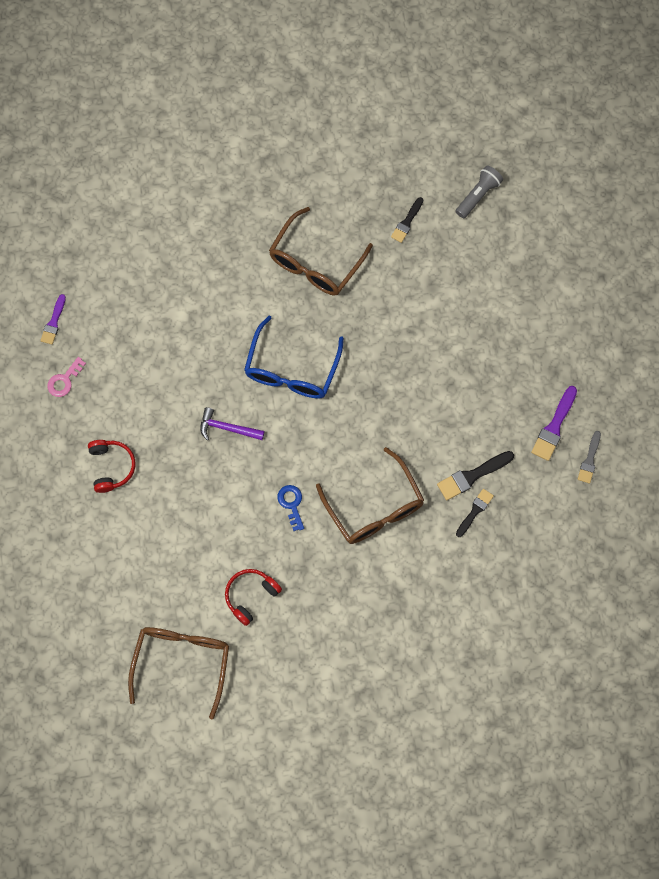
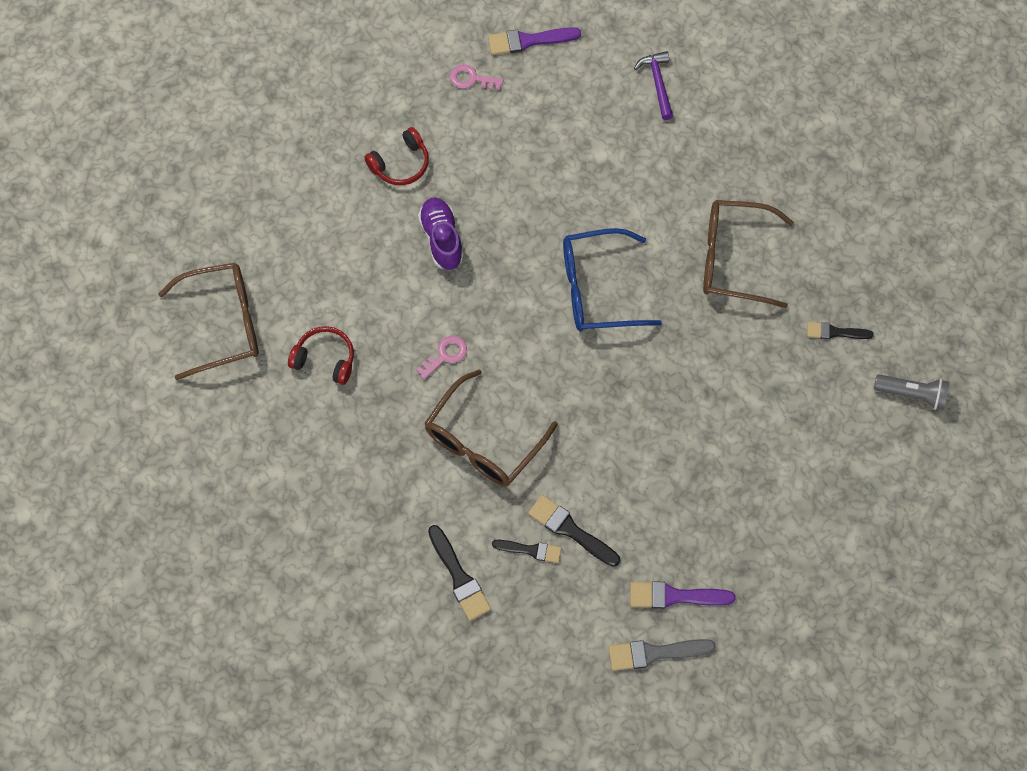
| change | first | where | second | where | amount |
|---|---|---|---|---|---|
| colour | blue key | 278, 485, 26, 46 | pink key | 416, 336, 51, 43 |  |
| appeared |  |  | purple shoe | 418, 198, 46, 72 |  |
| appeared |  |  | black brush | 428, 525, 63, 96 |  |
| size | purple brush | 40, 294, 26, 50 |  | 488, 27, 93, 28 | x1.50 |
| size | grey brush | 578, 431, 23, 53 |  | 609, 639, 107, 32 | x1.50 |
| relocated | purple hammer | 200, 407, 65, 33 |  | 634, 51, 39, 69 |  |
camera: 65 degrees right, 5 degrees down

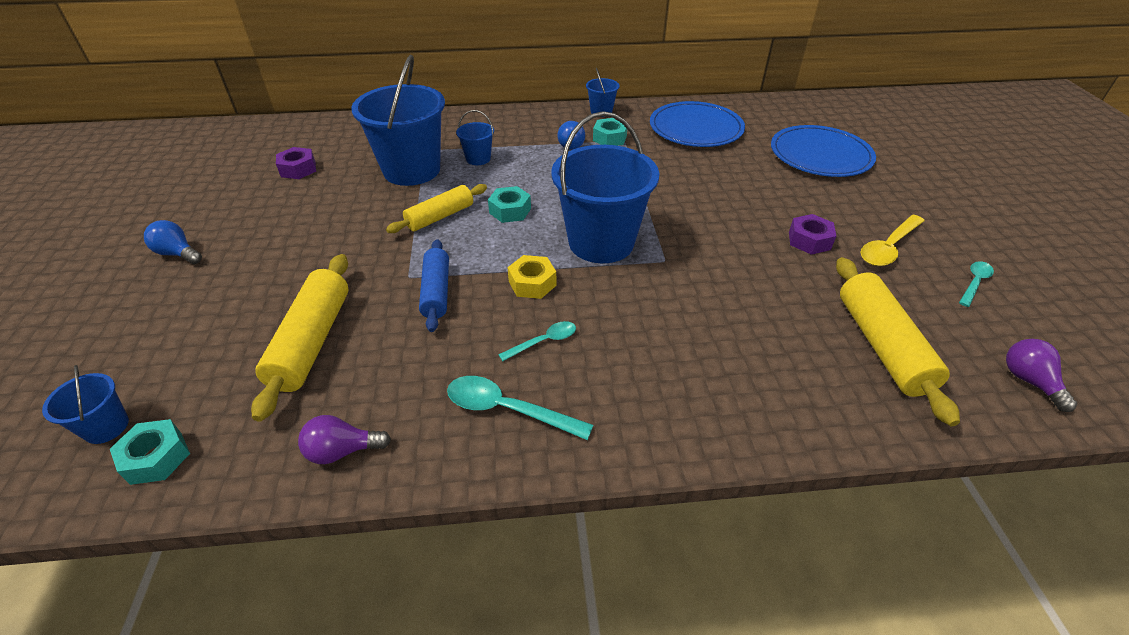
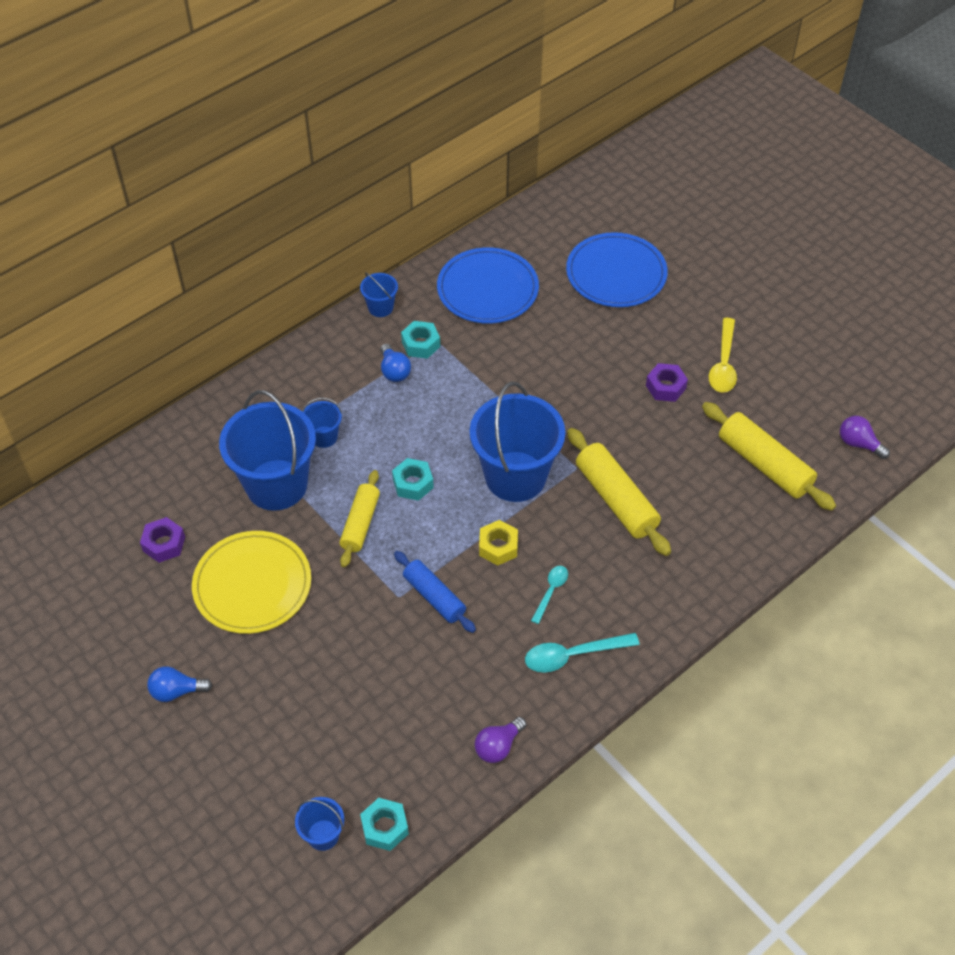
| change | first | where | second | where | amount |
|---|---|---|---|---|---|
| appeared |  |  | yellow plate | 192, 531, 119, 103 |  |
| relocated | yellow rolling pin | 251, 254, 97, 168 |  | 567, 428, 104, 128 |  |
| missing | turquoise spoon | 959, 261, 35, 46 |  |  |  |
camera: 35 degrees left, 10 degrees up

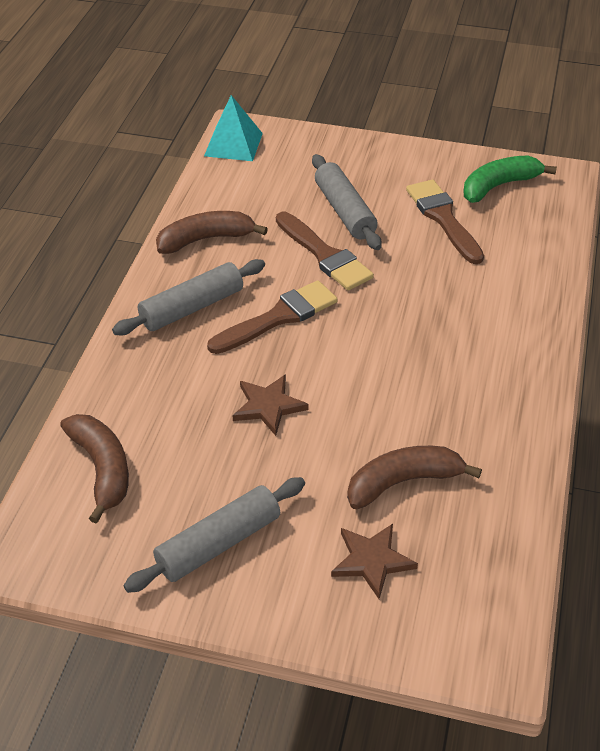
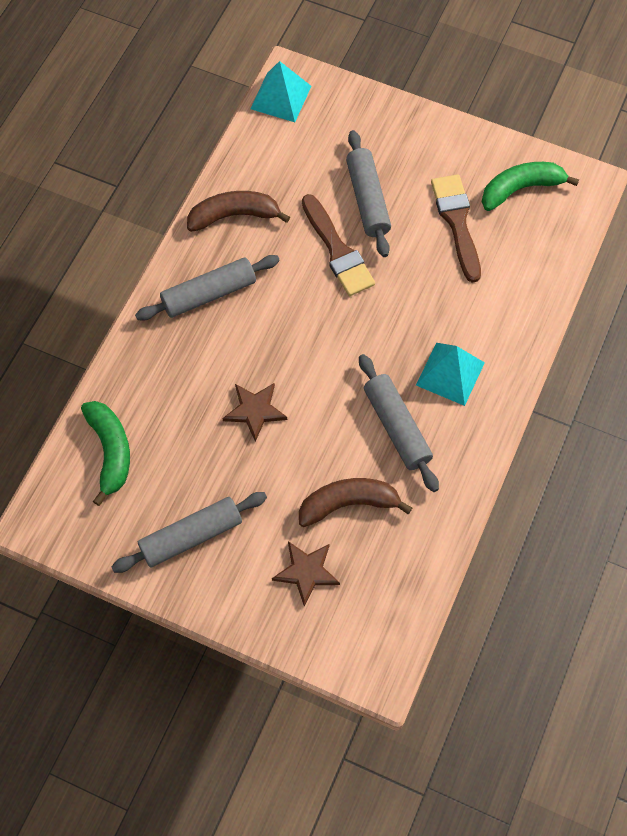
| change | first | where | second | where | amount |
|---|---|---|---|---|---|
| colour | brown banana | 60, 414, 69, 110 | green banana | 81, 401, 49, 105 |  |
| appeared |  |  | grey rolling pin | 359, 354, 80, 138 |  |
| appeared |  |  | turquoise pyramid | 416, 343, 69, 63 |  |
| missing | brown brush | 207, 280, 131, 74 |  |  |  |
camera: 10 degrees right, 20 degrees up

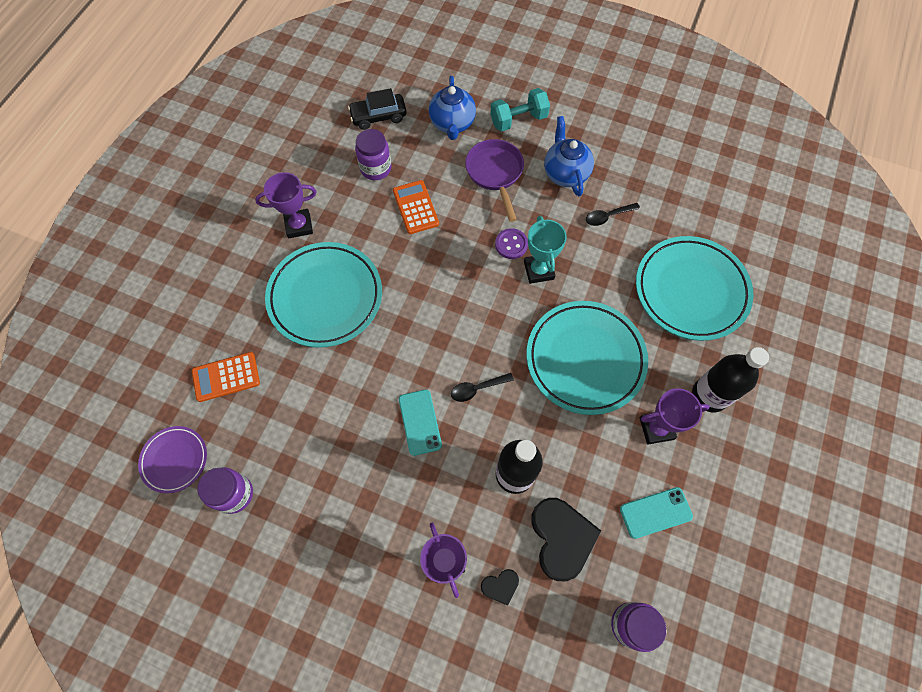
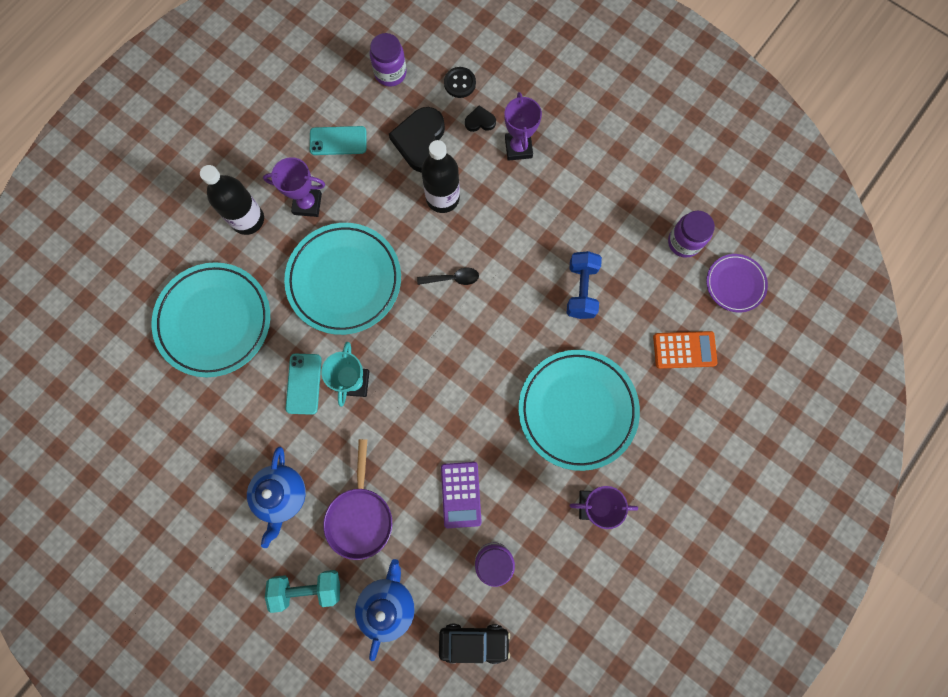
| change | first | where | second | where | amount |
|---|---|---|---|---|---|
| relocated | turquoise phone | 399, 390, 43, 66 |  | 286, 354, 36, 61 |  |
| colour | orange calculator | 393, 180, 46, 54 | purple calculator | 441, 462, 41, 66 |  |
| appeared |  |  | black button | 444, 67, 32, 31 |  |
| appeared |  |  | blue dumbbell | 567, 251, 35, 68 |  |
| missing | purple button | 495, 228, 33, 31 |  |  |  |
| missing | black spoon | 586, 203, 54, 23 |  |  |  |
camera: 165 degrees left, 10 degrees up

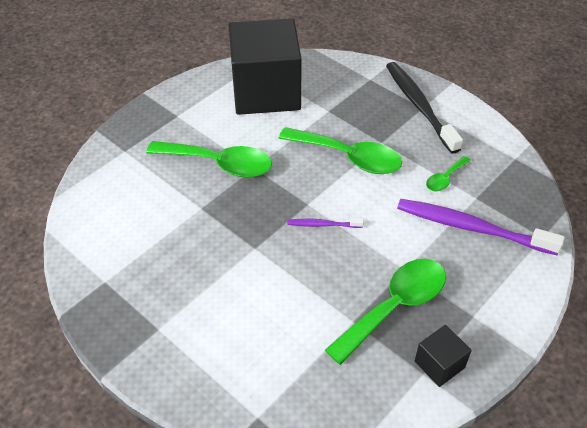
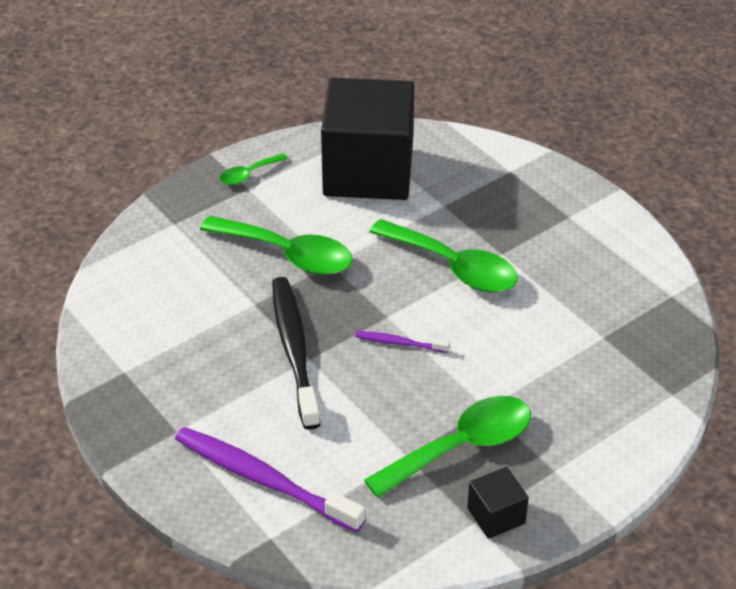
| change | first | where | second | where | amount |
|---|---|---|---|---|---|
| relocated | purple toothbrush | 397, 199, 167, 56 |  | 175, 427, 190, 106 |  |
| relocated | green spoon | 426, 156, 45, 35 |  | 219, 153, 69, 32 |  |
| relocated | black toothbrush | 386, 62, 77, 92 |  | 272, 277, 49, 153 |  |
camera: 10 degrees right, 5 degrees down

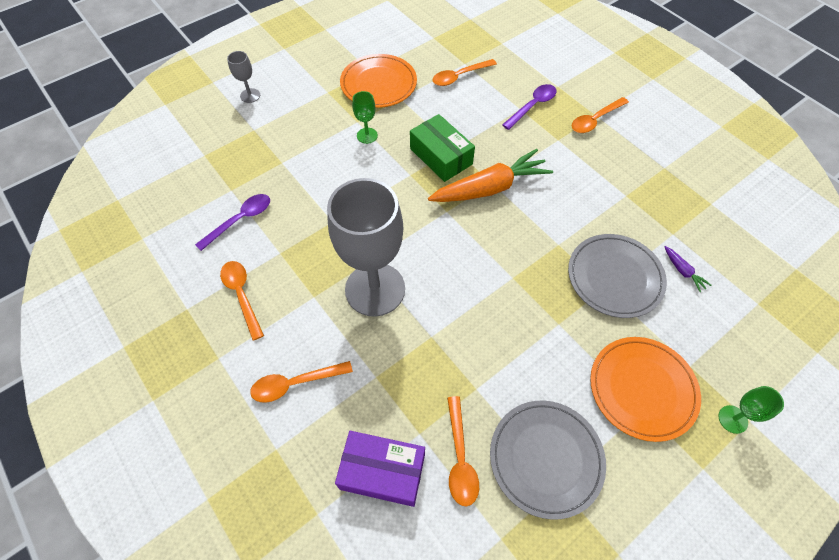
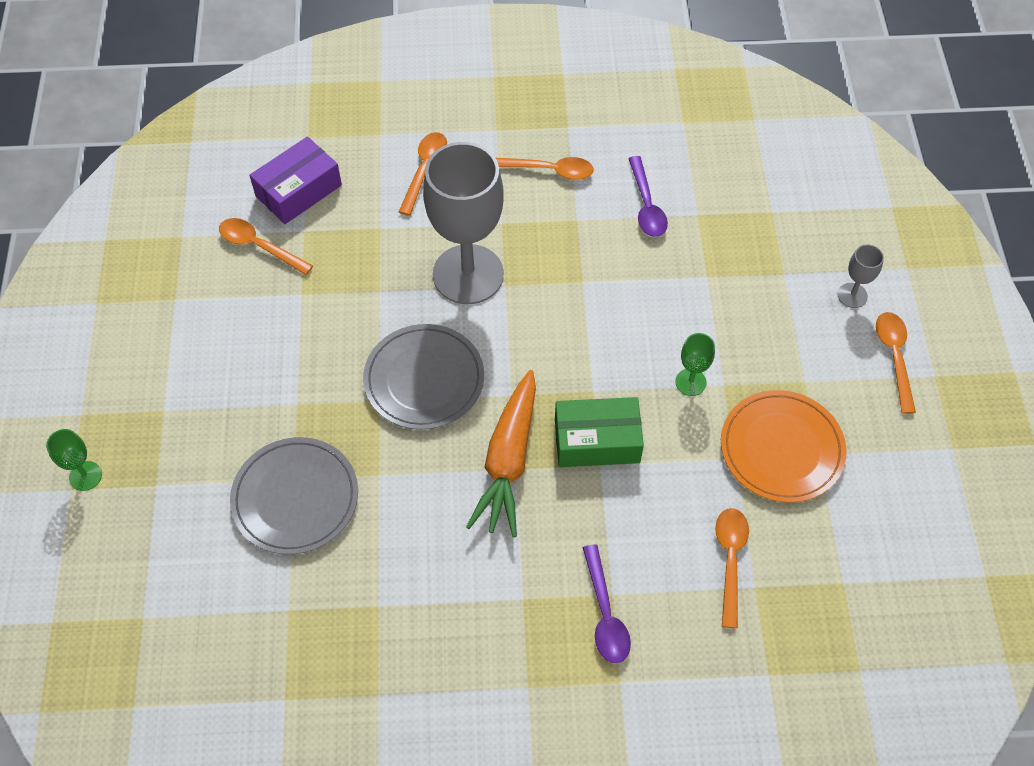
| change | first | where | second | where | amount |
|---|---|---|---|---|---|
| relocated | grey plate | 490, 400, 116, 120 |  | 363, 324, 121, 106 |  |
| relocated | orange spoon | 572, 97, 57, 36 |  | 876, 312, 40, 102 |  |
| missing | orange plate | 590, 337, 111, 105 |  |  |  |
| missing | purple carrot | 665, 246, 46, 46 |  |  |  |
camera: 125 degrees right, 0 degrees up

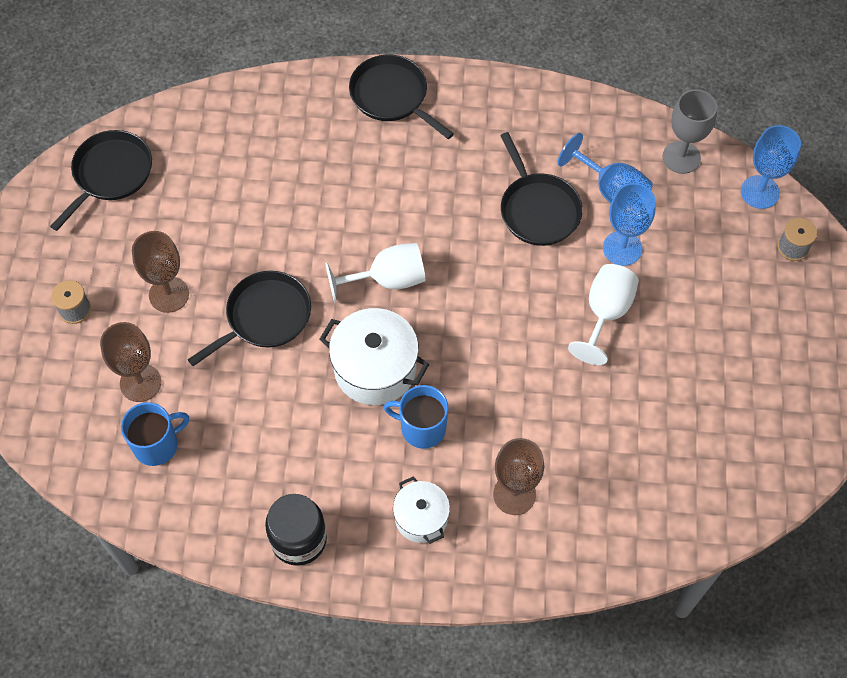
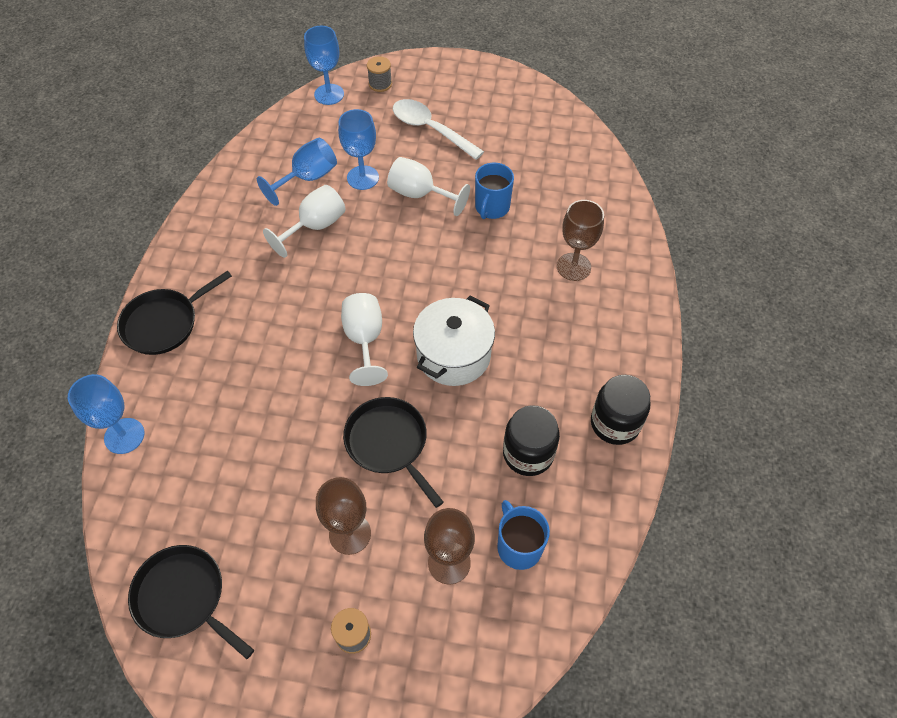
| change | first | where | second | where | amount |
|---|---|---|---|---|---|
| appeared |  |  | blue goblet | 68, 374, 76, 80 |  |
| exchanged | black pan | 500, 132, 83, 114 | white goblet | 263, 185, 83, 73 |  |
| appeared |  |  | white spoon | 393, 99, 91, 61 |  |
| relocated | blue mug | 384, 385, 64, 64 |  | 475, 163, 39, 56 |  |
| appeared |  |  | black jar | 503, 405, 57, 71 |  |
| missing | white pot | 393, 476, 57, 68 |  |  |  |
| missing | grey goblet | 663, 89, 54, 85 |  |  |  |
camera: 85 degrees left, 5 degrees down

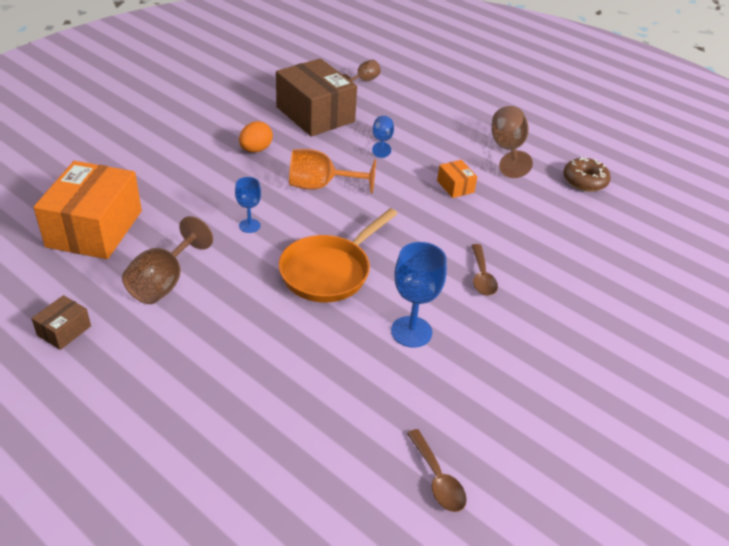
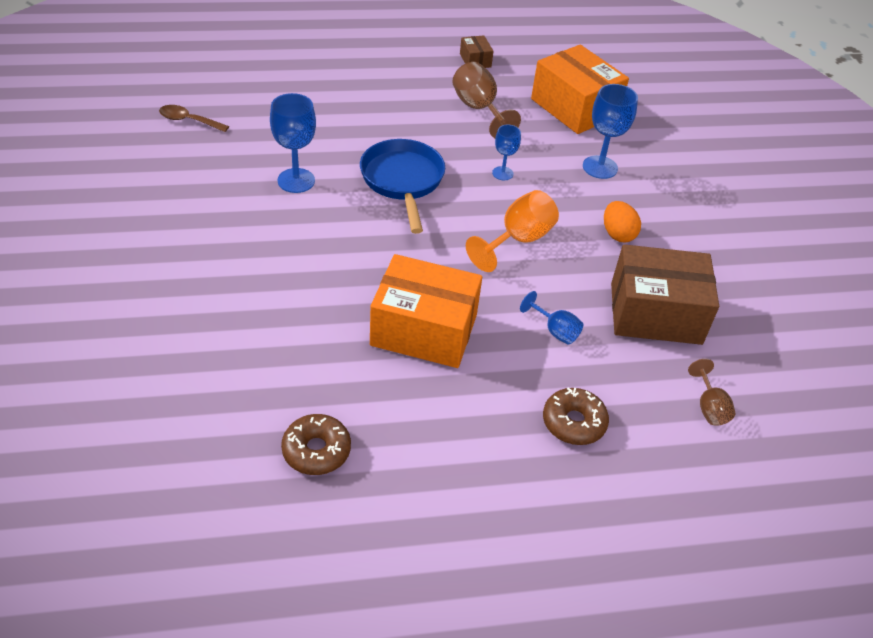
| change | first | where | second | where | amount |
|---|---|---|---|---|---|
| colour | orange pan | 279, 208, 118, 94 | blue pan | 360, 139, 85, 95 |  |
| size | orange box | 437, 160, 40, 38 |  | 370, 254, 112, 114 | x2.28 |
| appeared |  |  | brown donut | 543, 387, 66, 58 |  |
| appeared |  |  | blue goblet | 583, 84, 55, 95 |  |
| missing | brown spoon | 471, 244, 27, 52 |  |  |  |
| missing | brown goblet | 491, 106, 42, 72 |  |  |  |
camera: 130 degrees right, 5 degrees up

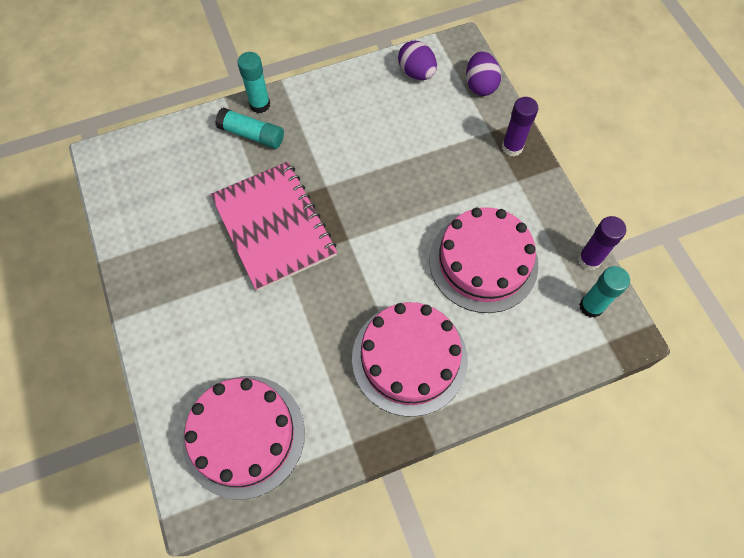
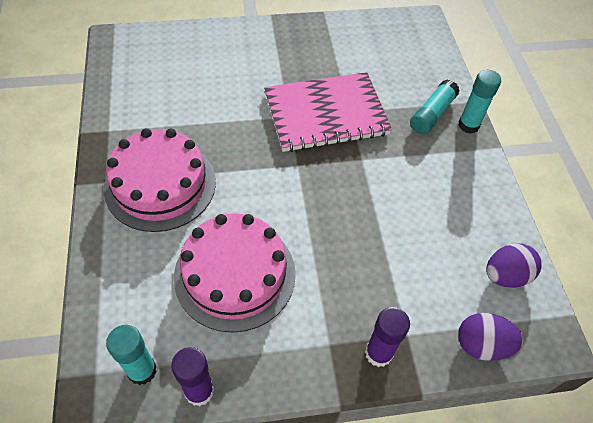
| change | first | where | second | where | amount |
|---|---|---|---|---|---|
| missing | pink cake | 183, 376, 122, 123 |  |  |  |
camera: 100 degrees right, 10 degrees down

